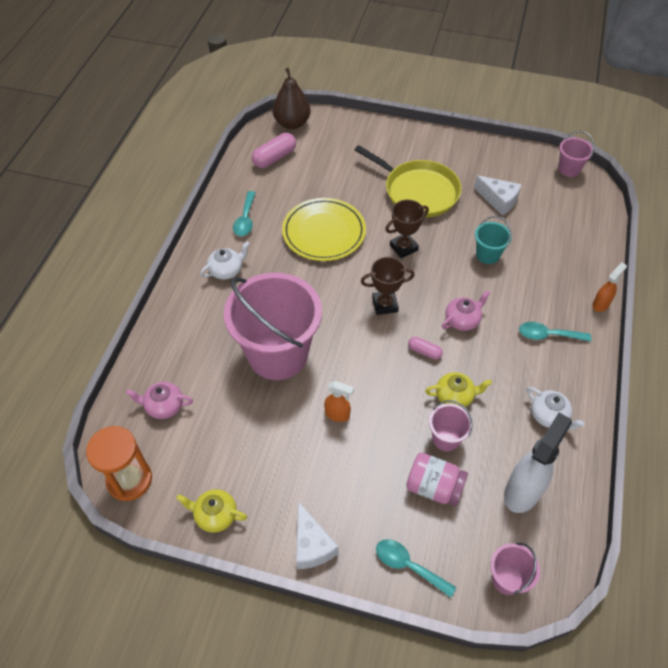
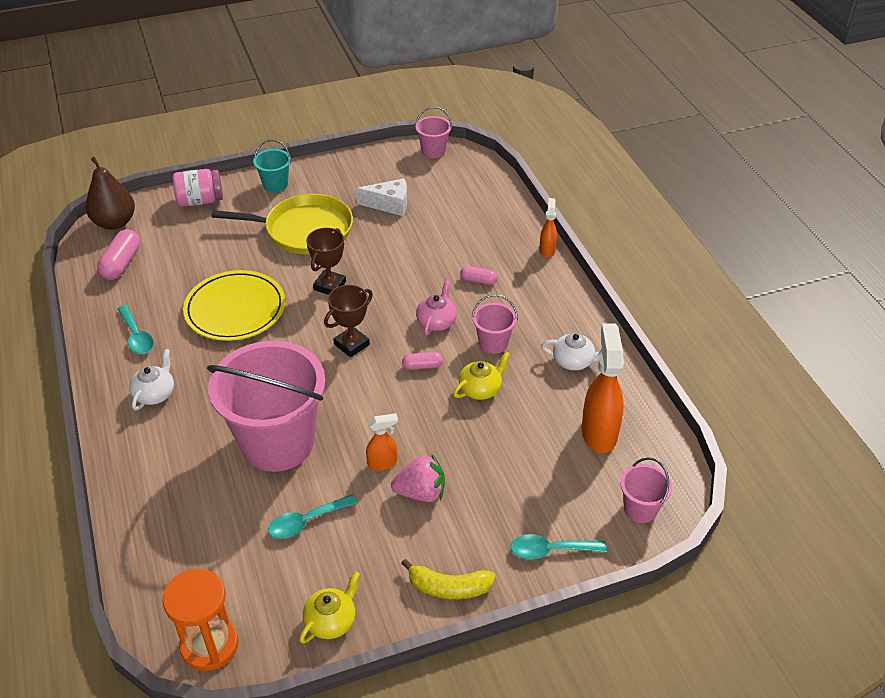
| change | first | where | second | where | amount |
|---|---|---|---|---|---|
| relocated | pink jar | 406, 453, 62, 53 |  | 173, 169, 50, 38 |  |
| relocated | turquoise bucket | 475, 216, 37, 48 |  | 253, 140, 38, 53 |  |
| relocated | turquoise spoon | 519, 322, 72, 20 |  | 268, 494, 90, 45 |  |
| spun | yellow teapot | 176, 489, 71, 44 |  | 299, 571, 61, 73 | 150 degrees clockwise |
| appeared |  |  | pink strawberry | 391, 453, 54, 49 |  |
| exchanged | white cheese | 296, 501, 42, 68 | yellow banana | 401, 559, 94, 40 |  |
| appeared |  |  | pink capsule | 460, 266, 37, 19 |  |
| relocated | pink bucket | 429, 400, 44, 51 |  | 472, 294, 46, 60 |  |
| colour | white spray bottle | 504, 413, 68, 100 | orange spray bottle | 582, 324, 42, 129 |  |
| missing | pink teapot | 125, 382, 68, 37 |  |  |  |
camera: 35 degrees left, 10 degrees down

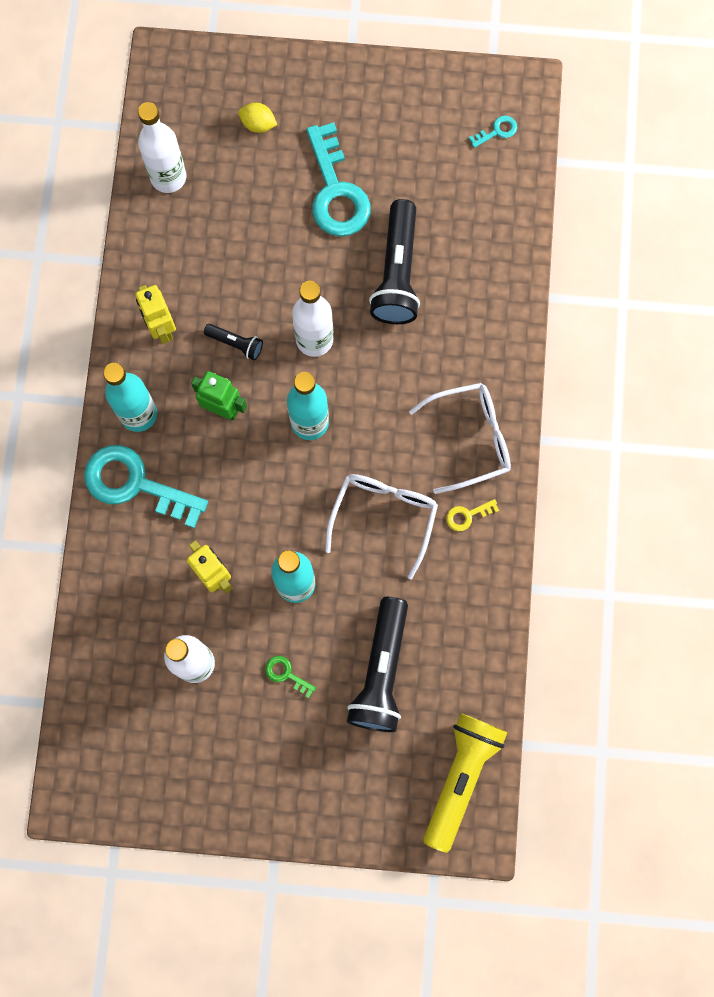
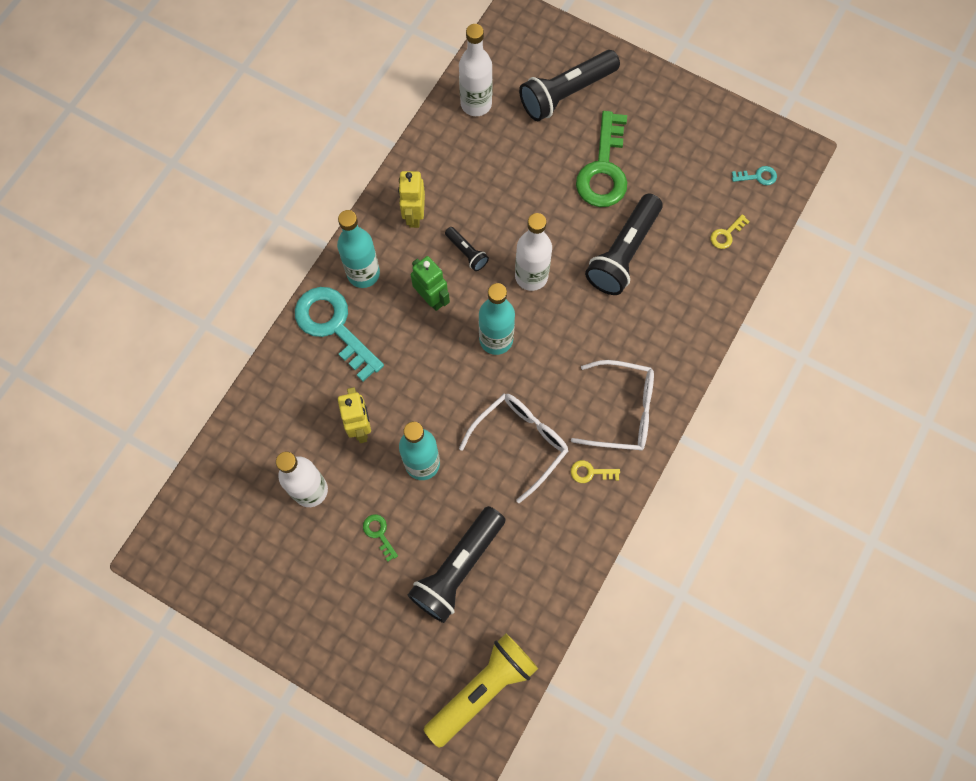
| change | first | where | second | where | amount |
|---|---|---|---|---|---|
| exchanged | yellow lemon | 238, 103, 39, 30 | black flashlight | 519, 50, 101, 71 |  |
| colour | turquoise key | 306, 122, 65, 114 | green key | 576, 111, 51, 96 |  |
| appeared |  |  | yellow key | 711, 214, 39, 35 |  |
camera: 25 degrees right, 5 degrees down

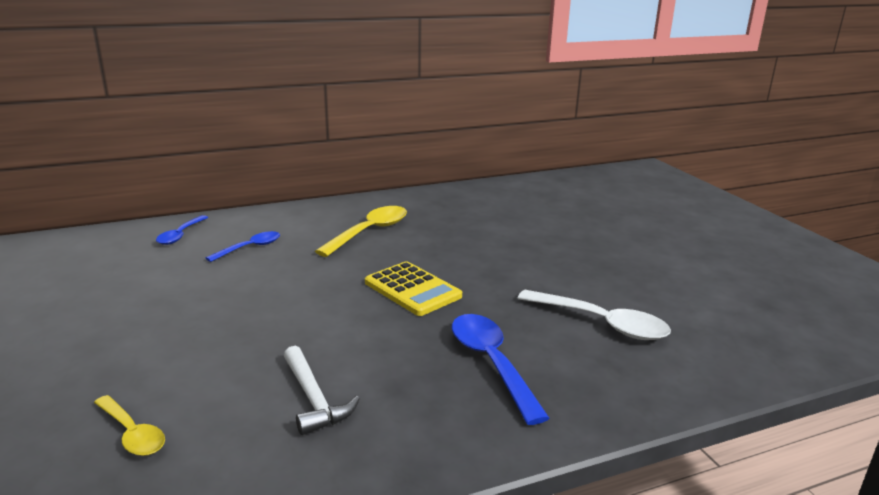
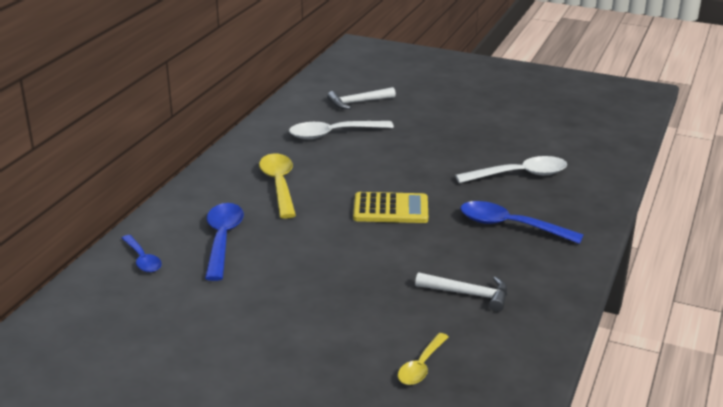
| change | first | where | second | where | amount |
|---|---|---|---|---|---|
| size | blue spoon | 206, 231, 74, 31 |  | 205, 203, 39, 78 | x1.64 |
| appeared |  |  | white spoon | 289, 121, 105, 18 |  |
| appeared |  |  | white hammer | 327, 87, 69, 22 |  |
| spun | yellow spoon | 94, 395, 71, 61 |  | 398, 333, 51, 52 | 120 degrees clockwise |
camera: 45 degrees left, 5 degrees up

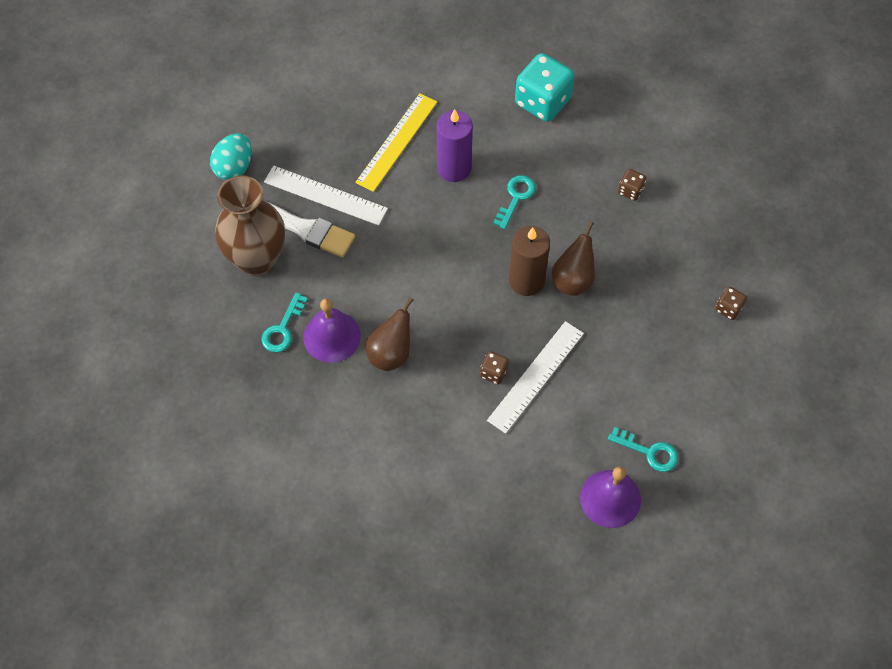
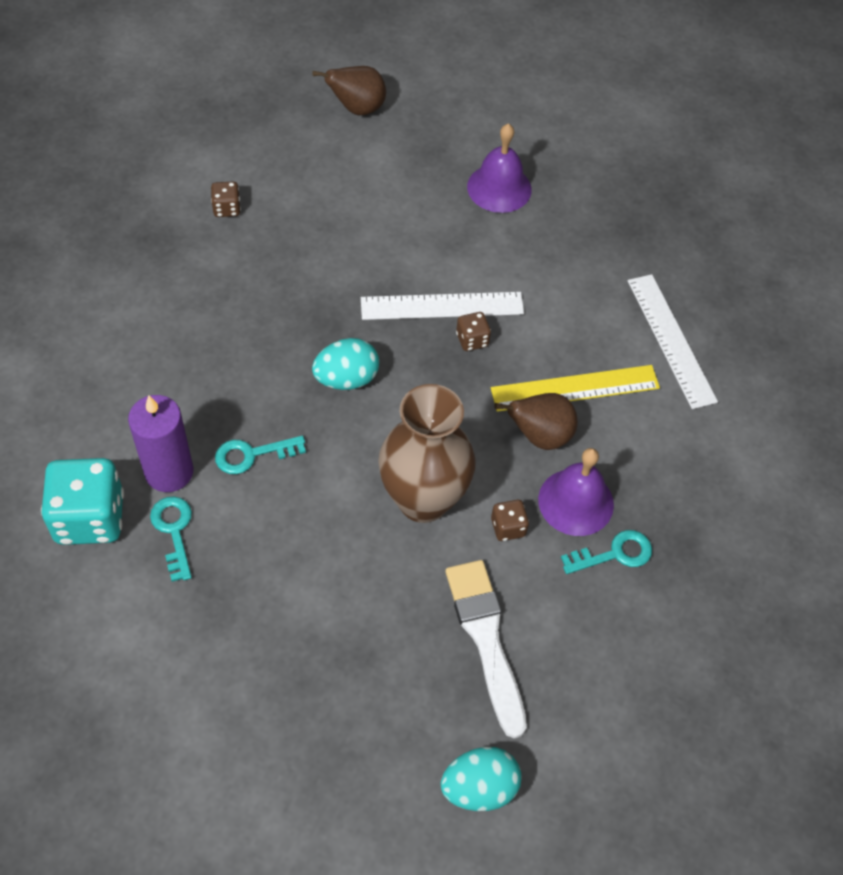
| change | first | where | second | where | amount |
|---|---|---|---|---|---|
| relocated | purple candle | 437, 109, 36, 73 |  | 128, 395, 66, 97 |  |
| relocated | turquoise key | 608, 427, 70, 45 |  | 150, 496, 42, 86 |  |
| relocated | brown pear | 552, 221, 43, 75 |  | 312, 66, 74, 49 |  |
| exchanged | brown candle | 509, 226, 41, 70 | turquoise egg | 312, 338, 67, 52 |  |
| relocated | brown vase | 215, 175, 70, 102 |  | 378, 384, 98, 139 |  |
| relocated | yellow ruler | 355, 93, 82, 99 |  | 491, 365, 169, 47 |  |
| relocated | brown dice | 618, 169, 28, 32 |  | 491, 500, 38, 41 |  |
| relocated | white ruler | 264, 166, 124, 59 |  | 627, 274, 91, 135 |  |
camera: 135 degrees left, 5 degrees down

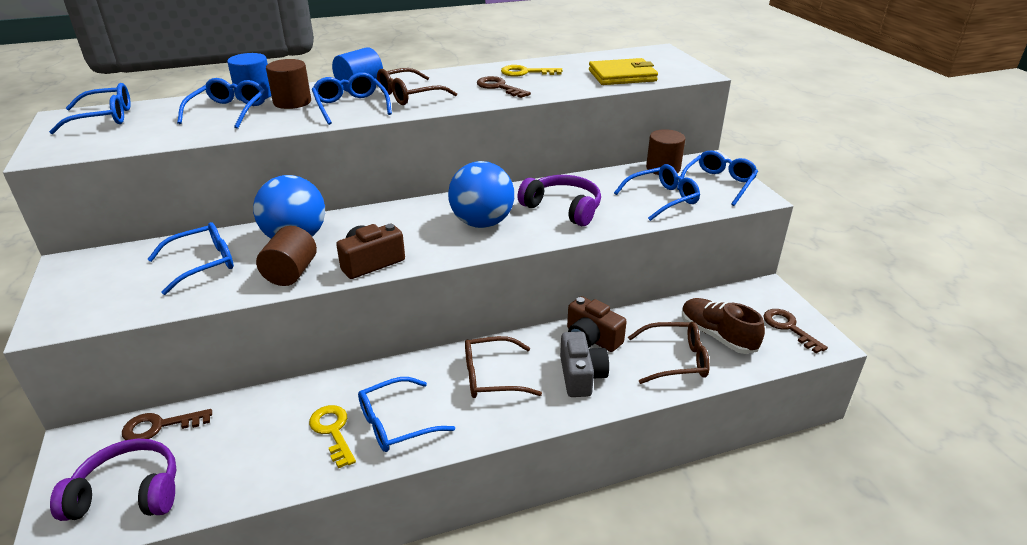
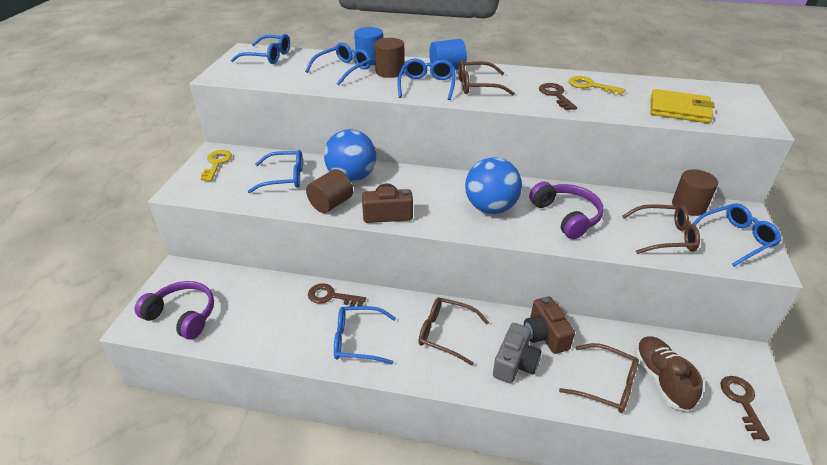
| change | first | where | second | where | amount |
|---|---|---|---|---|---|
| relocated | yellow key | 309, 405, 47, 63 |  | 200, 150, 32, 31 |  |
| relocated | brown key | 122, 409, 90, 31 |  | 308, 283, 58, 24 |  |
| colour | blue glasses | 614, 164, 86, 57 | brown glasses | 622, 204, 78, 50 |  |
camera: 30 degrees right, 5 degrees up

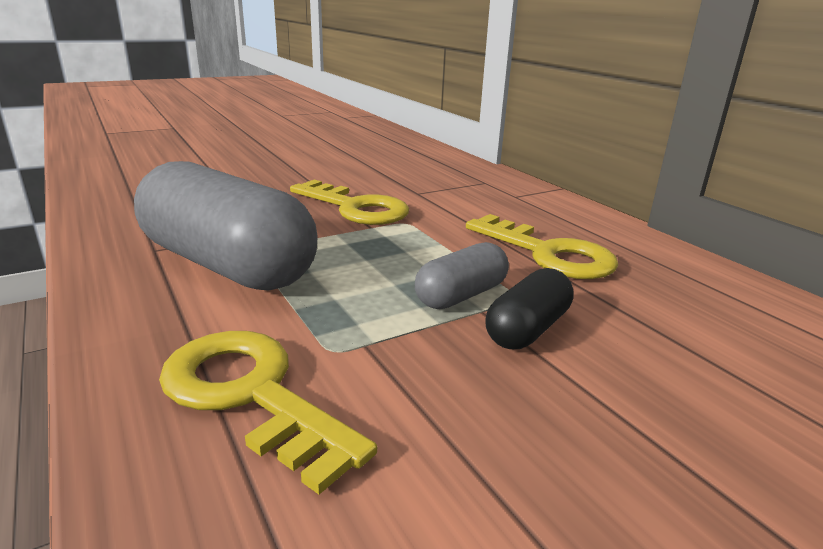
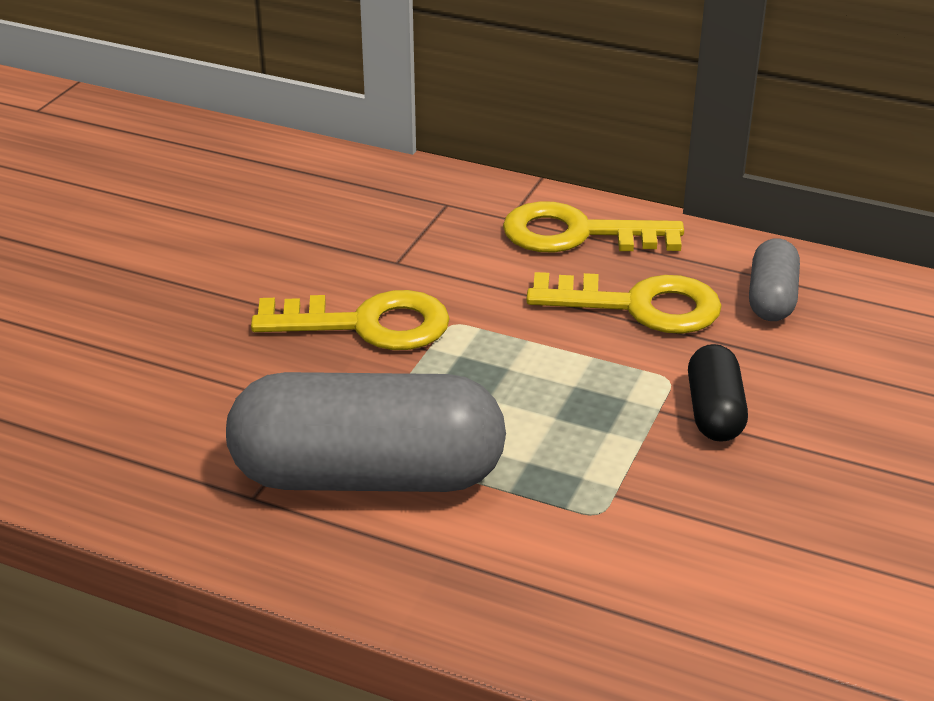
| change | first | where | second | where | amount |
|---|---|---|---|---|---|
| relocated | yellow key | 159, 331, 218, 164 |  | 503, 201, 181, 51 |  |
| relocated | grey capsule | 415, 242, 94, 67 |  | 749, 238, 51, 83 |  |
camera: 35 degrees left, 10 degrees up

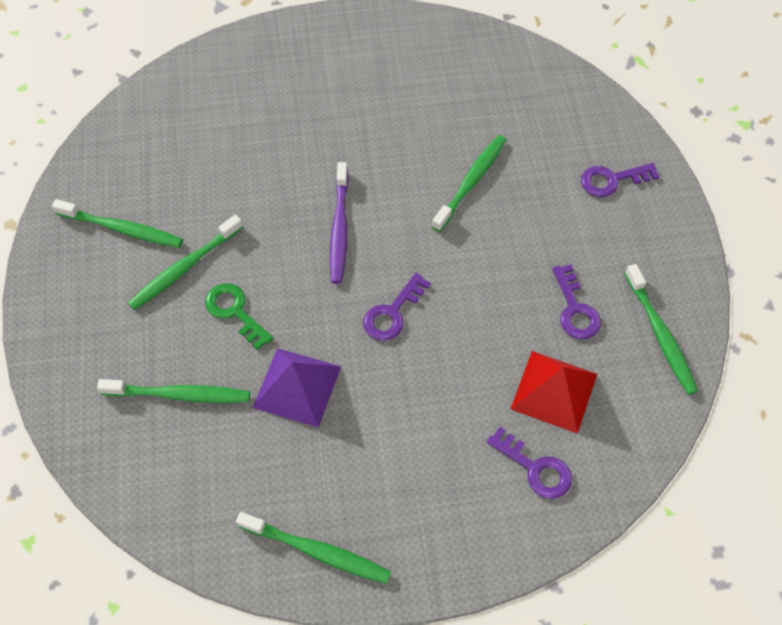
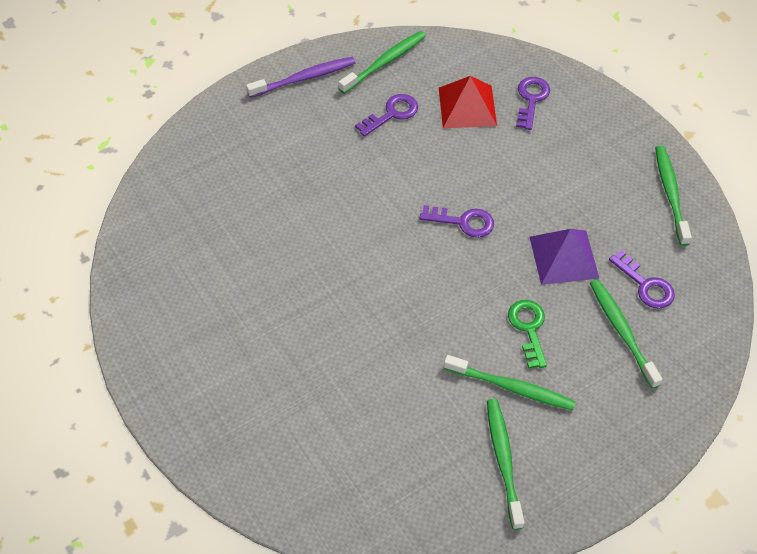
| change | first | where | second | where | amount |
|---|---|---|---|---|---|
| relocated | purple toothbrush | 330, 162, 19, 122 |  | 246, 57, 109, 41 |  |
| spun | green key | 205, 283, 68, 67 |  | 508, 300, 39, 68 | 150 degrees clockwise |
| relocated | purple key | 581, 163, 79, 34 |  | 609, 250, 66, 59 |  |
| missing | green toothbrush | 432, 135, 74, 97 |  |  |  |
camera: 115 degrees left, 5 degrees down

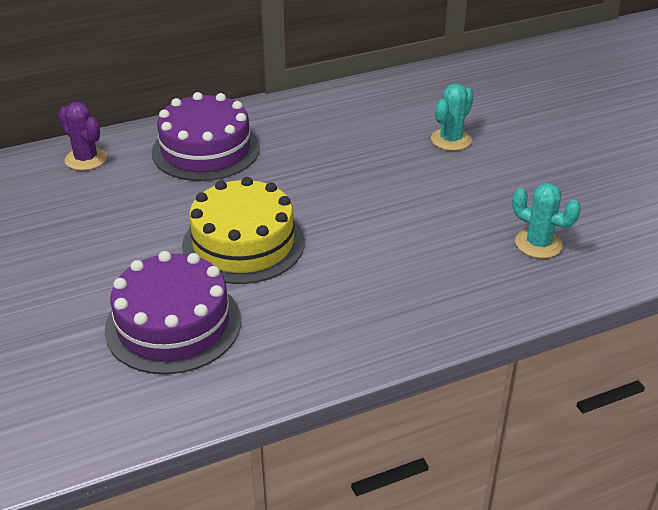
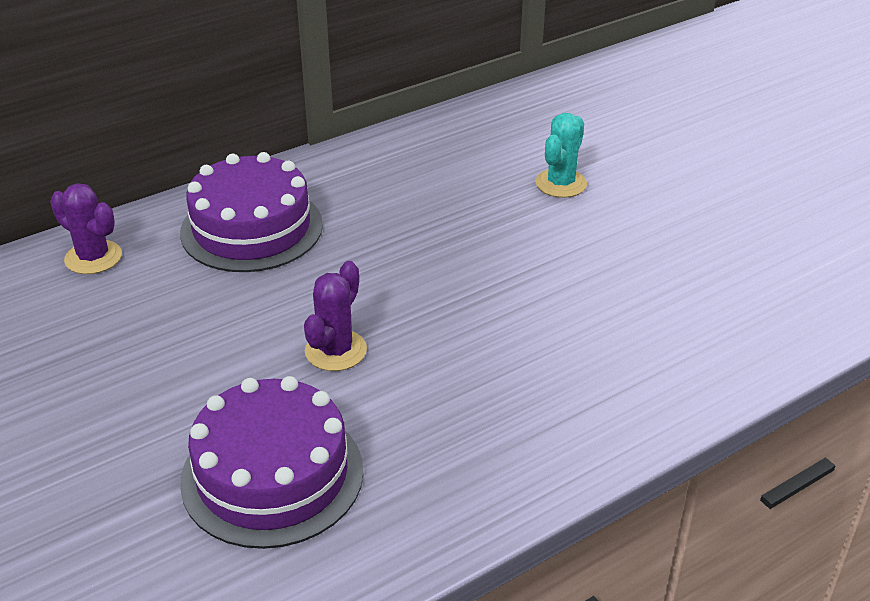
| change | first | where | second | where | amount |
|---|---|---|---|---|---|
| exchanged | yellow cake | 182, 177, 123, 107 | purple cactus | 304, 261, 63, 110 |  |
| missing | turquoise cactus | 512, 183, 69, 75 |  |  |  |
camera: 10 degrees left, 0 degrees up

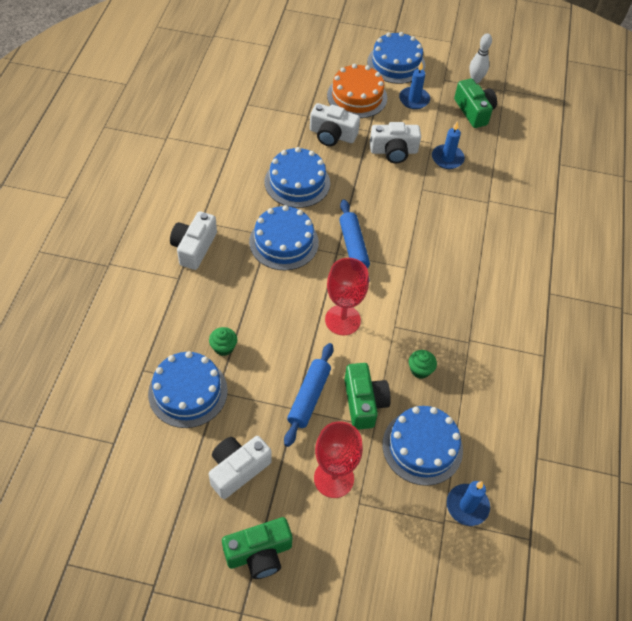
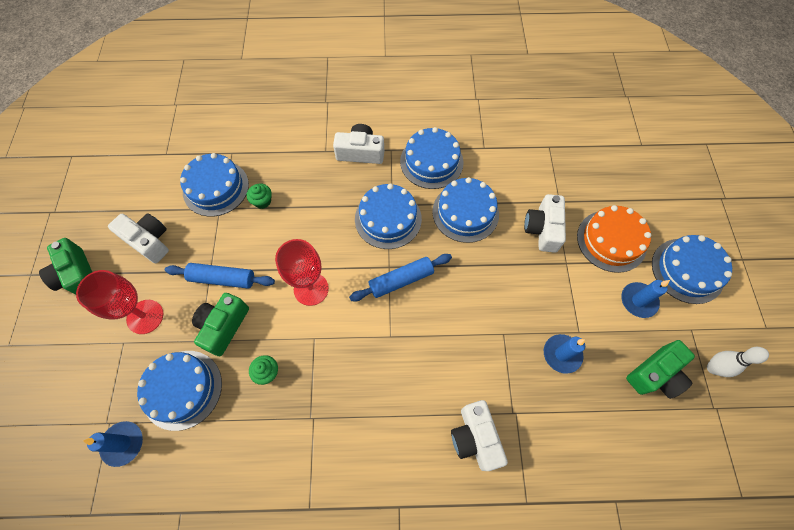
| change | first | where | second | where | amount |
|---|---|---|---|---|---|
| spun | green camera | 344, 363, 47, 67 |  | 192, 293, 57, 63 | 135 degrees clockwise |
| appeared |  |  | blue cake | 400, 127, 64, 62 |  |
| relocated | white camera | 370, 122, 51, 42 |  | 451, 400, 57, 71 |  |
camera: 80 degrees right, 10 degrees up

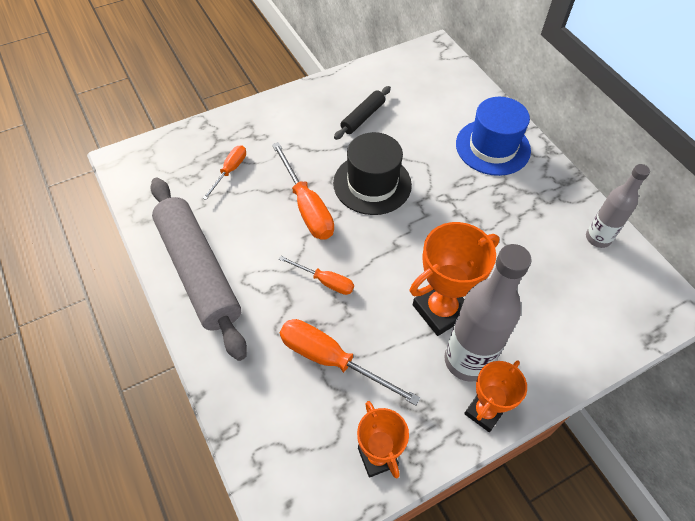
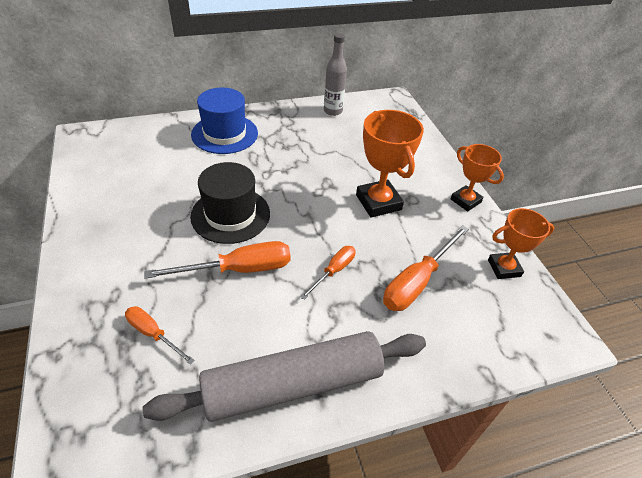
| change | first | where | second | where | amount |
|---|---|---|---|---|---|
| missing | black rolling pin | 334, 86, 57, 54 |  |  |  |
| missing | grey bottle | 444, 244, 88, 138 |  |  |  |
camera: 80 degrees left, 10 degrees down

